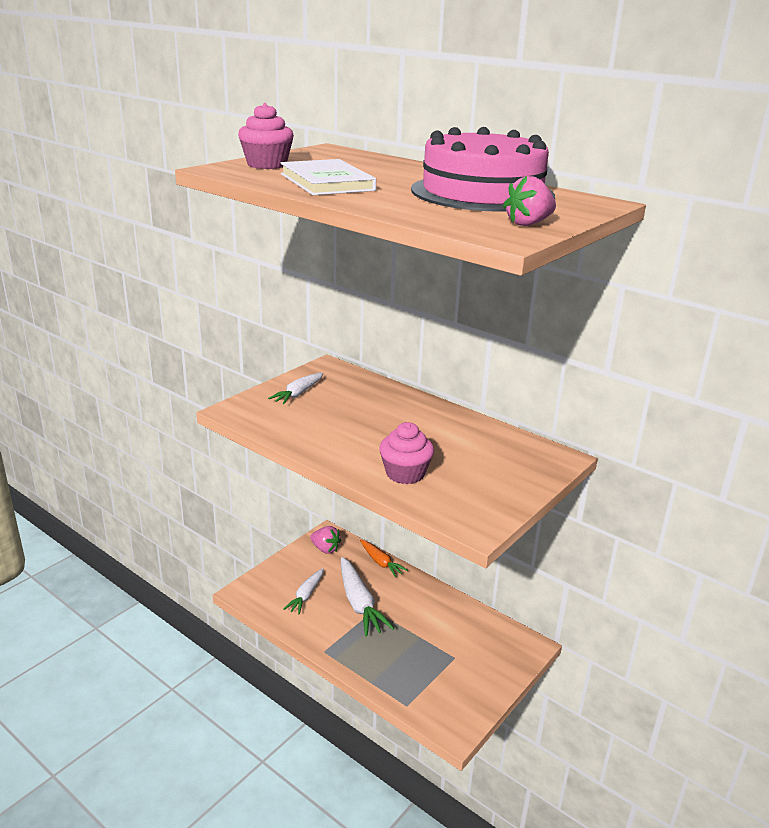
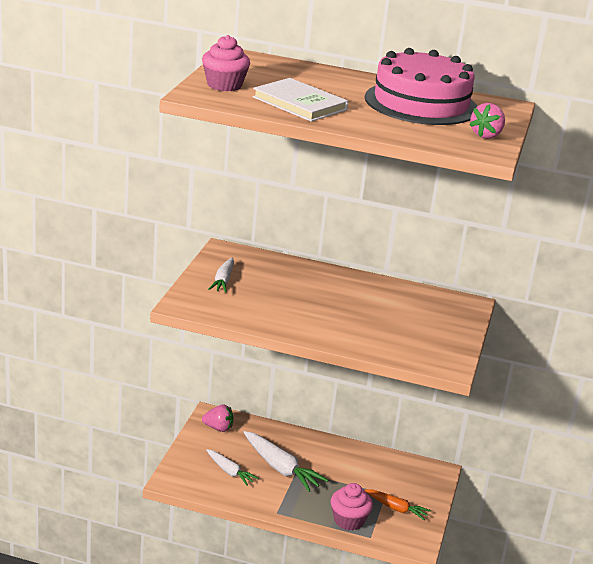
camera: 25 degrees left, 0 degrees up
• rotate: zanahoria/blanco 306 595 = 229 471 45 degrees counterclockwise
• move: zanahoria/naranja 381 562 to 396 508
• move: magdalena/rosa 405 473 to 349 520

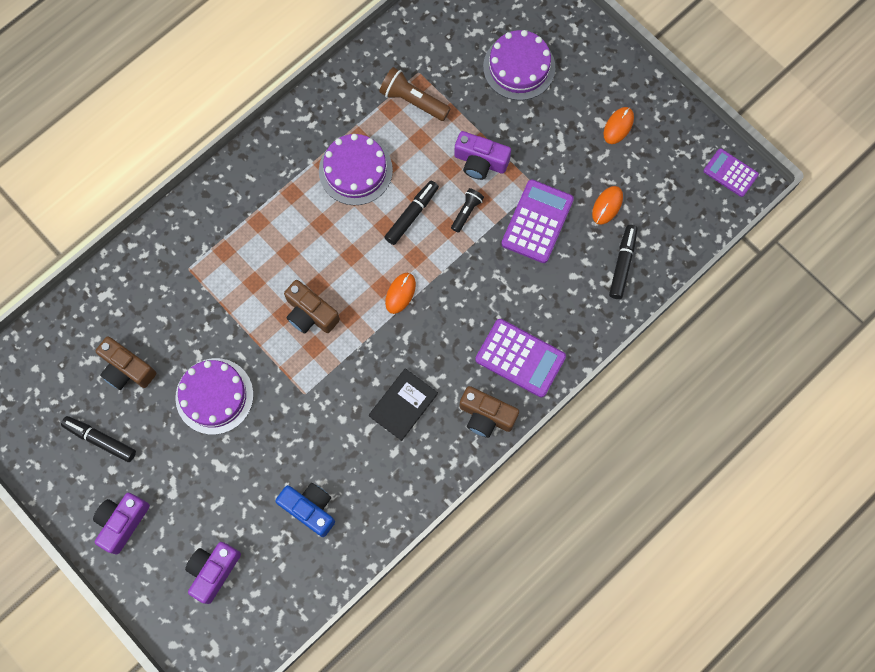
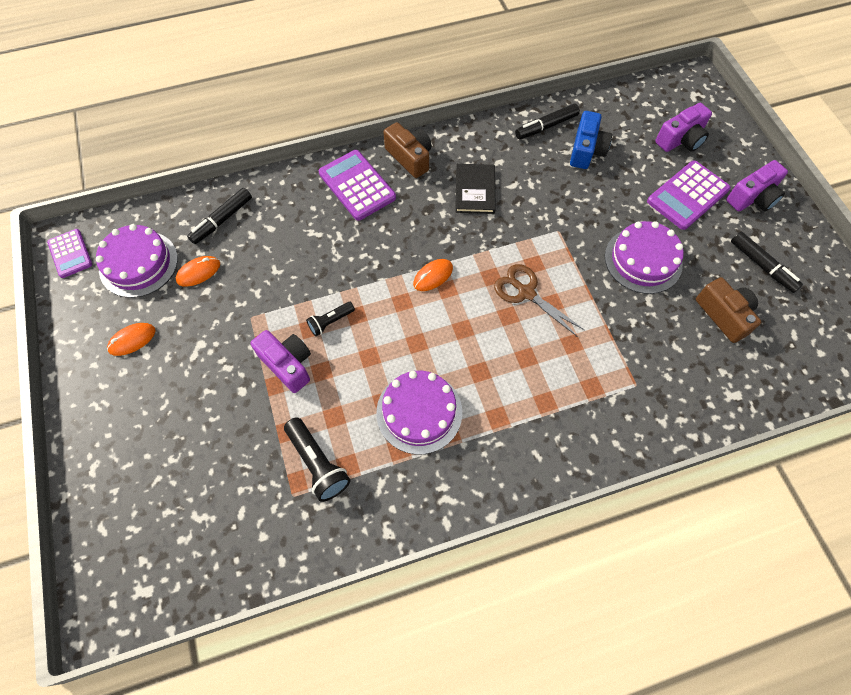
camera: 155 degrees left, 10 degrees down
• rotate: cámara/azul 310 509 = 586 150 135 degrees counterclockwise
• replace: cámara/marrón 310 314 to tijeras/marrón 526 292
• rotate: libro/negro 403 405 = 475 190 60 degrees counterclockwise
• recolor: lámpara de mano/marrón 413 101 to lámpara de mano/negro 318 463
• move: rotulador/negro 412 215 to 546 126
• move: tarta/morado 519 67 to 138 264
• move: calculadora/morado 537 222 to 687 195

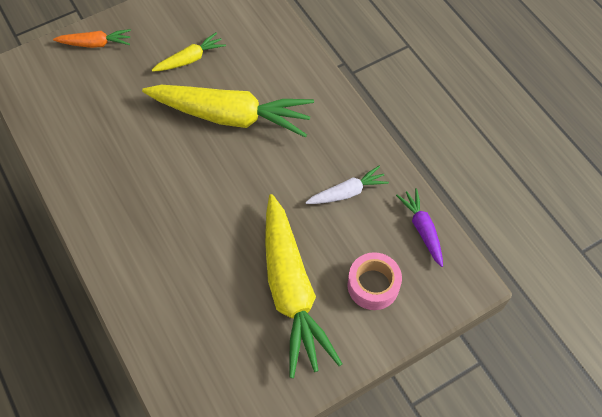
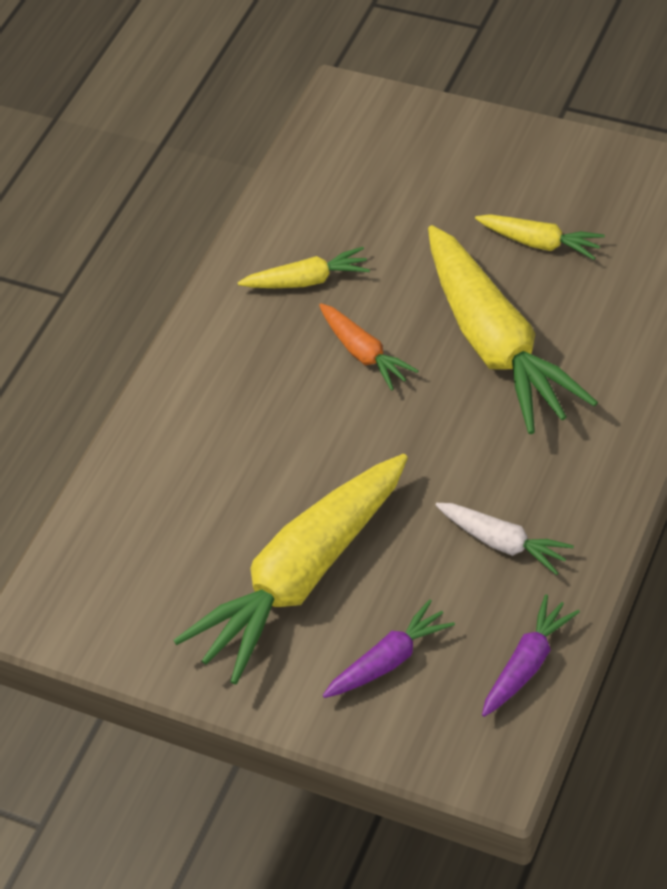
camera: 60 degrees right, 10 degrees down
• move: zanahoria/naranja 95 44 to 364 353
• replace: cinta adhesiva/rosa 373 285 to zanahoria/morado 389 660
• insert: zanahoria/amarillo 307 280

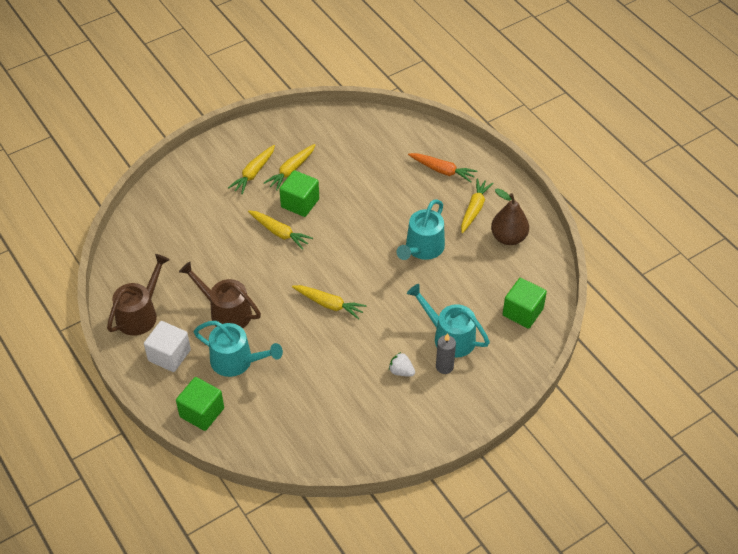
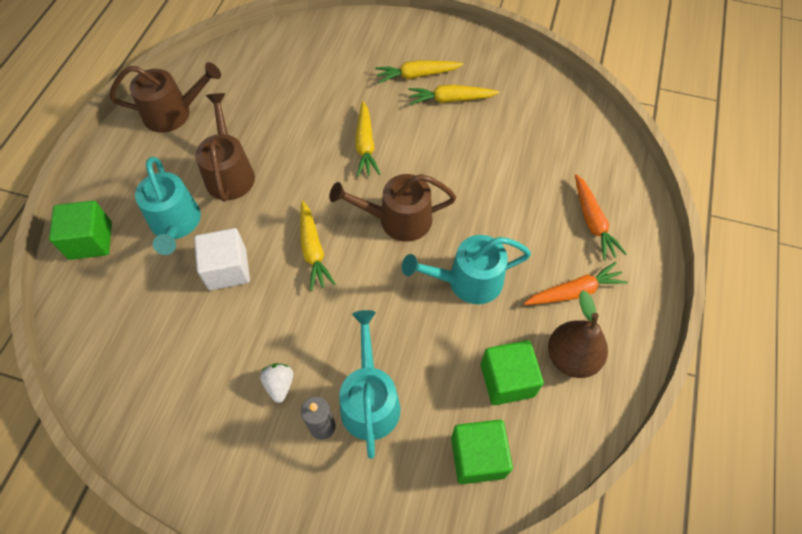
camera: 50 degrees right, 10 degrees up
• move: cubo/blanco 169 355 to 227 269
• move: cubo/verde 300 203 to 507 380
• recolor: zanahoria/amarillo 474 209 to zanahoria/naranja 574 291
• insert: regadera/marrón 398 219

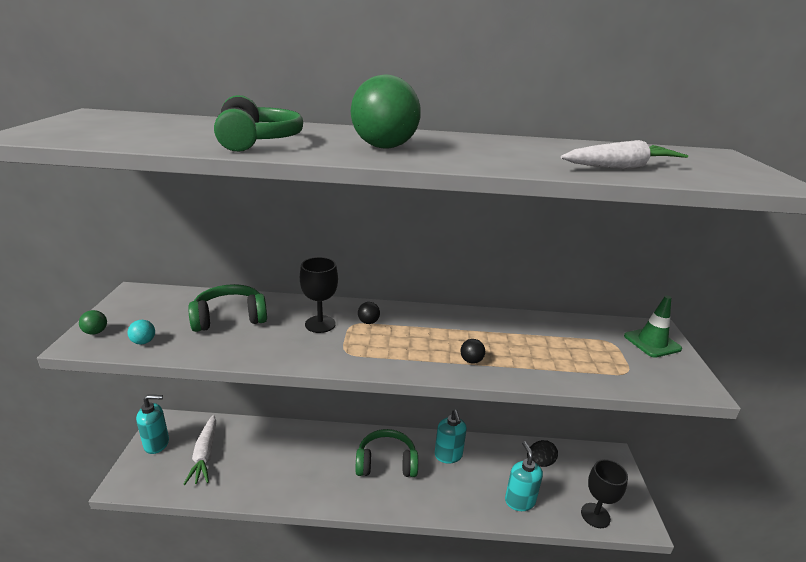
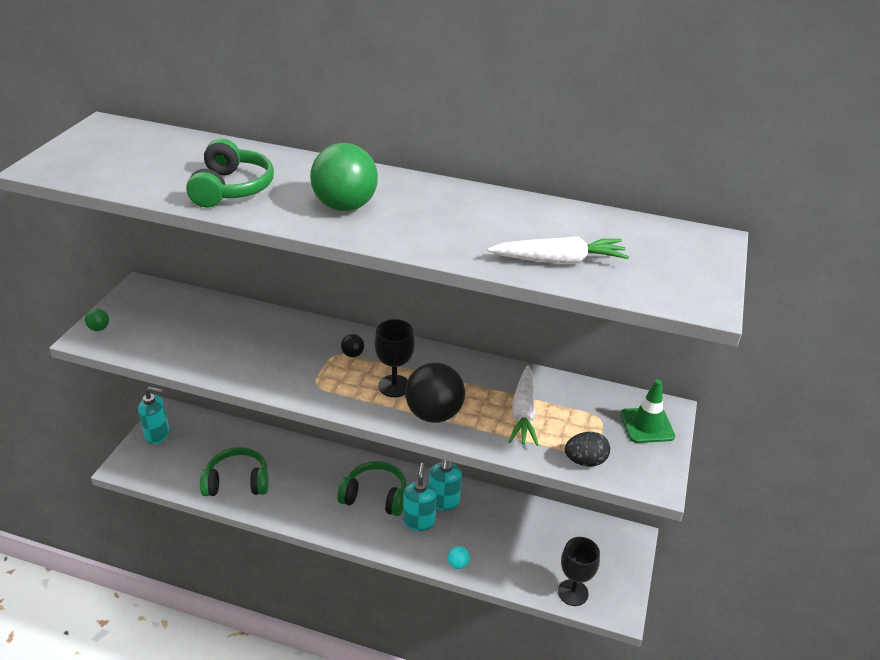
camera: 15 degrees right, 10 degrees up
• move: pelota/turquesa 143 342 to 458 564
• move: zanahoria/blanco 205 455 to 523 413
• move: auriculares/verde 229 318 to 237 482
• move: copa/negro 320 324 to 394 386
• resize: pelota/negro 471 361 = 434 414 x2.36
• move: dispensador de jabón/turquesa 519 501 to 419 521
• move: huevo/negro 540 462 to 585 461

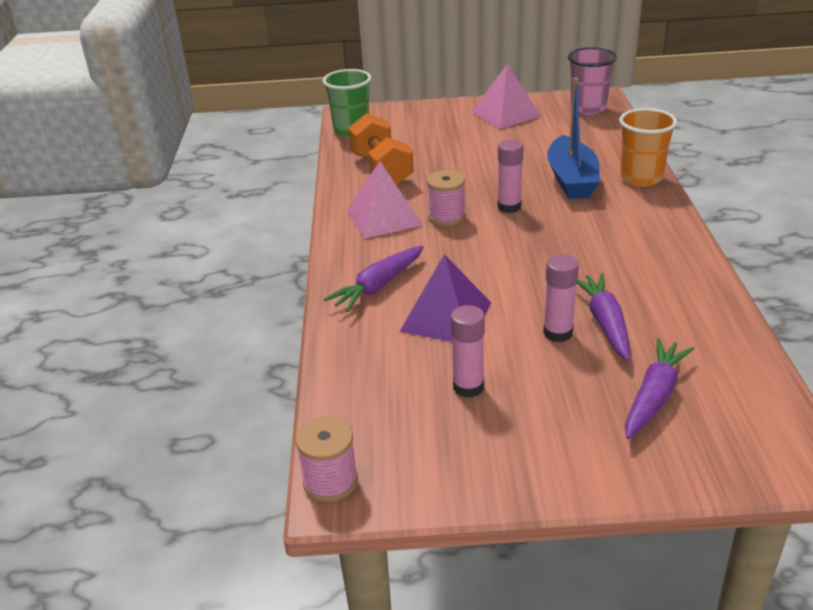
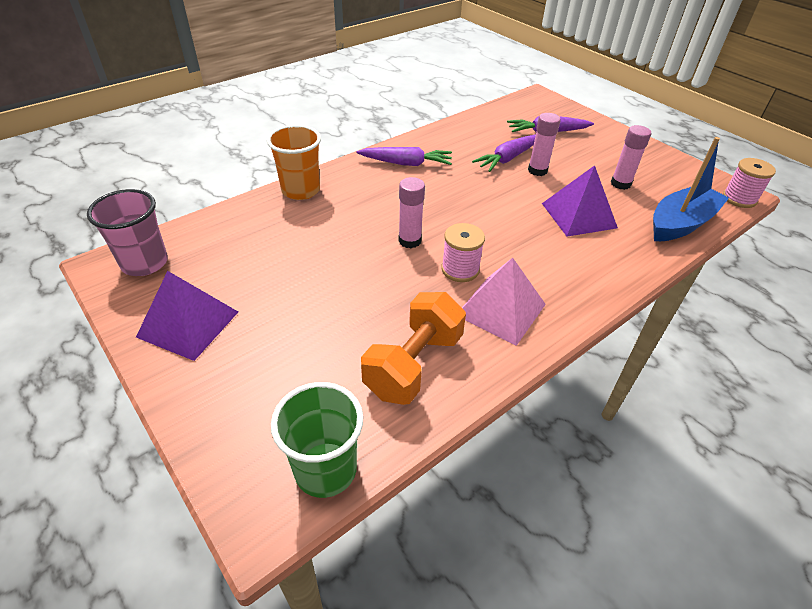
camera: 130 degrees left, 10 degrees up
• move: zanahoria/morado 378 286 to 406 163
• recolor: pirámide/rosa 506 114 to pirámide/morado 188 324
• move: barco/azul 571 180 to 680 224

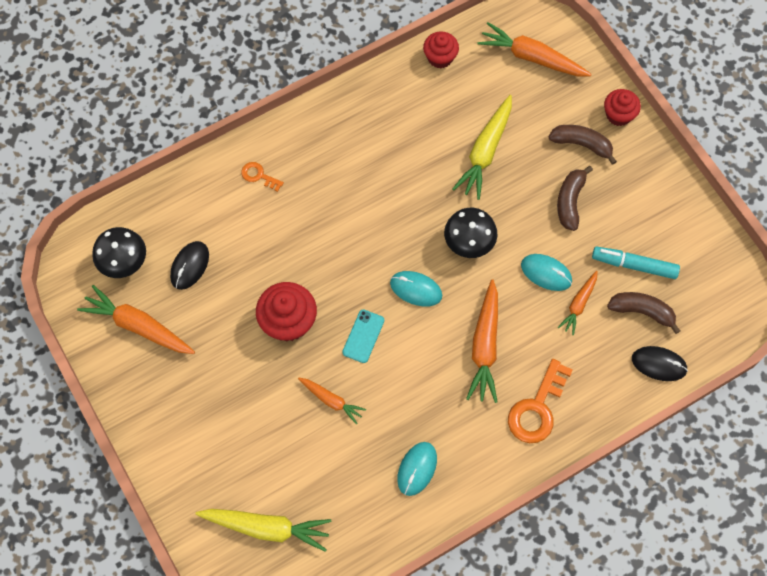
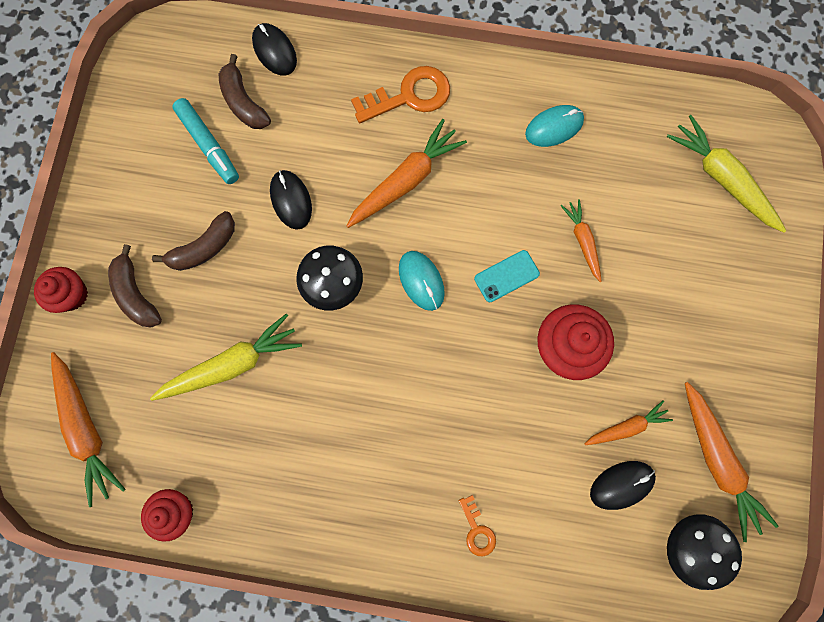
camera: 140 degrees left, 10 degrees up
• recolor: ratón/turquesa 546 273 to ratón/negro 291 200
• move: zanahoria/naranja 578 304 to 626 426

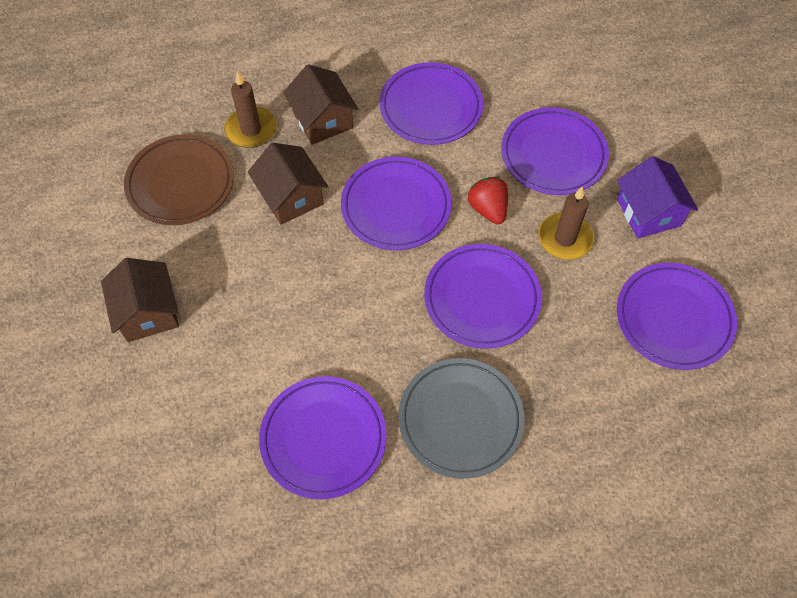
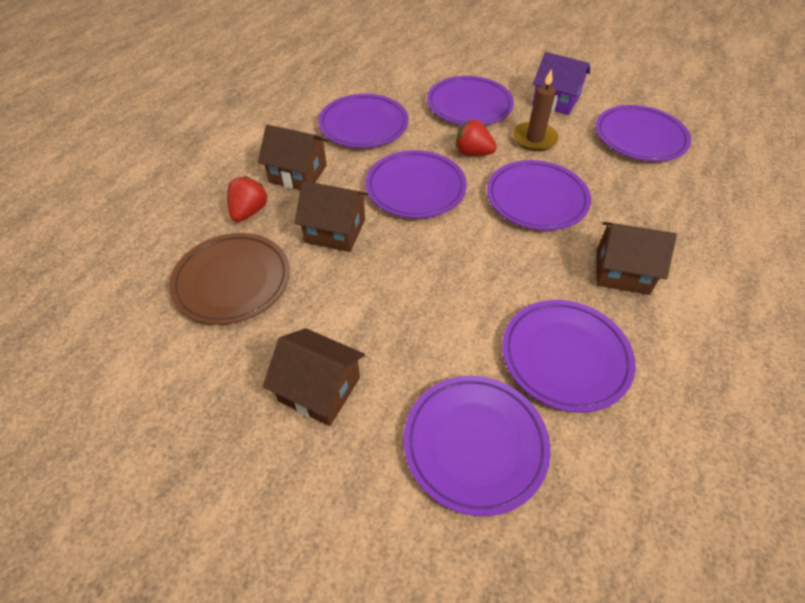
camera: 45 degrees left, 10 degrees down
• replace: vela/marrón 251 130 to fresa/rojo 249 212
• replace: plato/gris 460 419 to casa/marrón 622 271
• insert: plato/morado 475 444

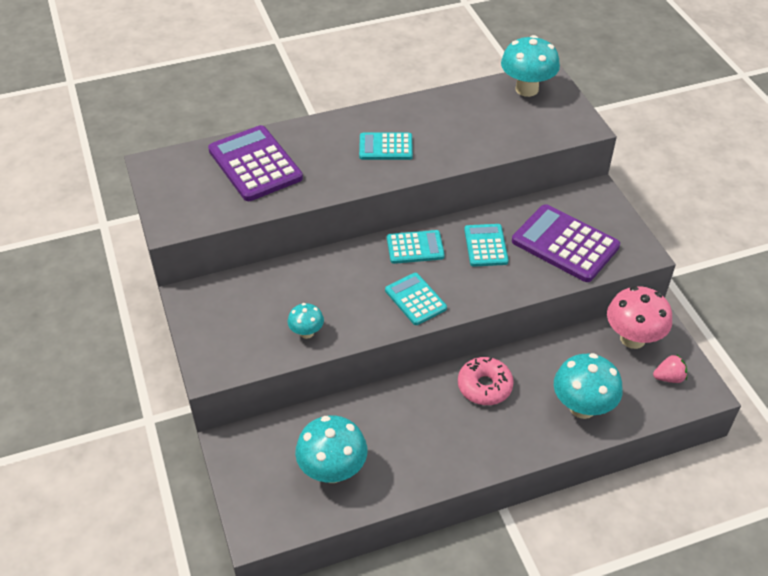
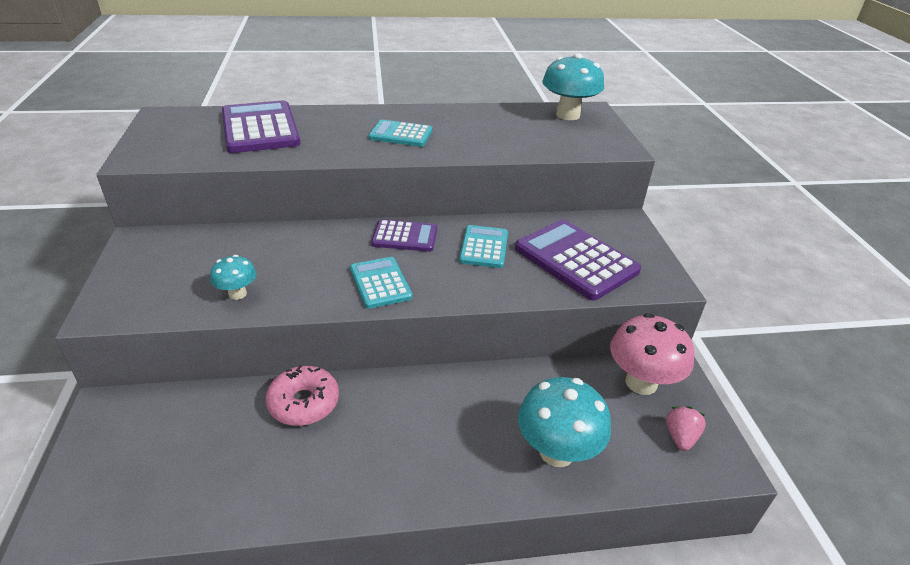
camera: 10 degrees right, 10 degrees down
• delete: seta/turquesa 332 470
• recolor: calculadora/turquesa 415 247 to calculadora/morado 405 237
• move: rosquilla/rosa 484 386 to 304 403
• rotate: fresa/rosa 669 377 = 680 437 75 degrees counterclockwise

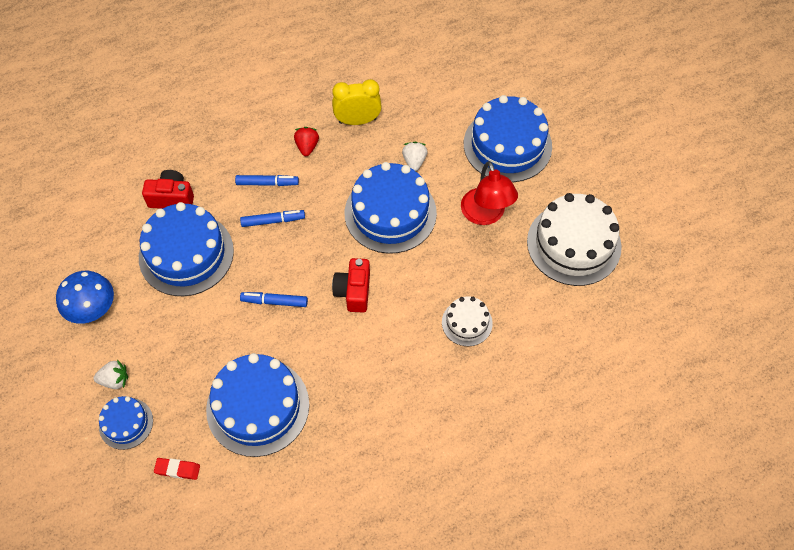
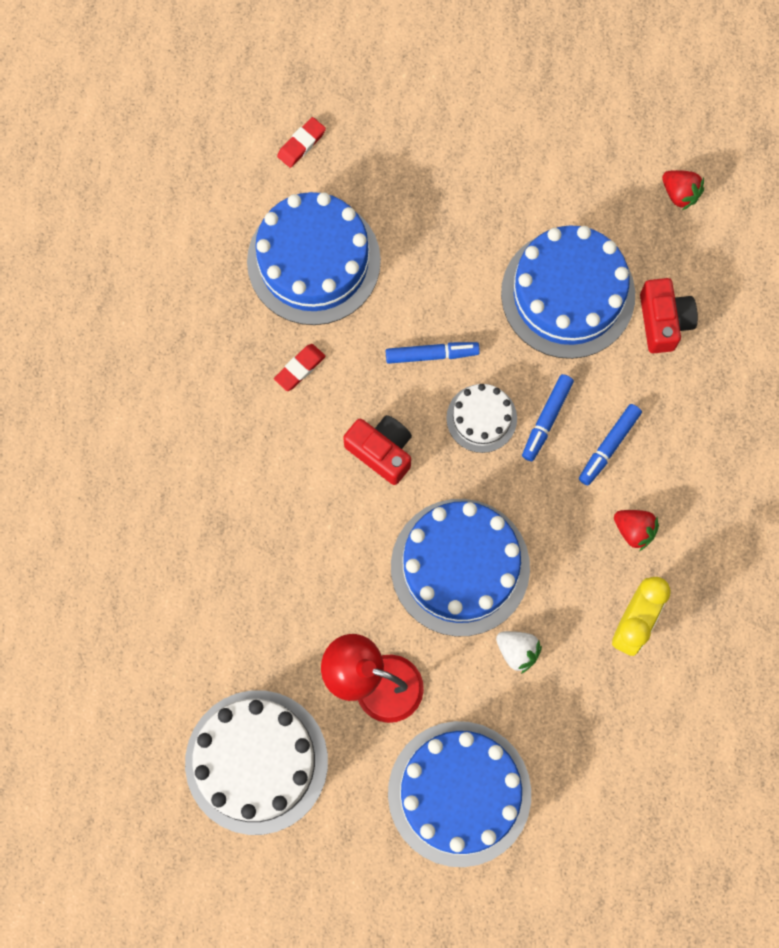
camera: 125 degrees right, 15 degrees up
• delete: seta/azul 91 307
• delete: fresa/blanco 115 380
• delete: tarta/azul 126 423
• rotate: cámara/rojo 172 198 = 663 321 45 degrees counterclockwise
• rotate: rotulador/azul 274 301 = 432 355 45 degrees clockwise
• move: tarta/blanco 467 323 to 481 418
• insert: goma de borrar/rojo 300 368
• insert: fresa/rojo 680 193

